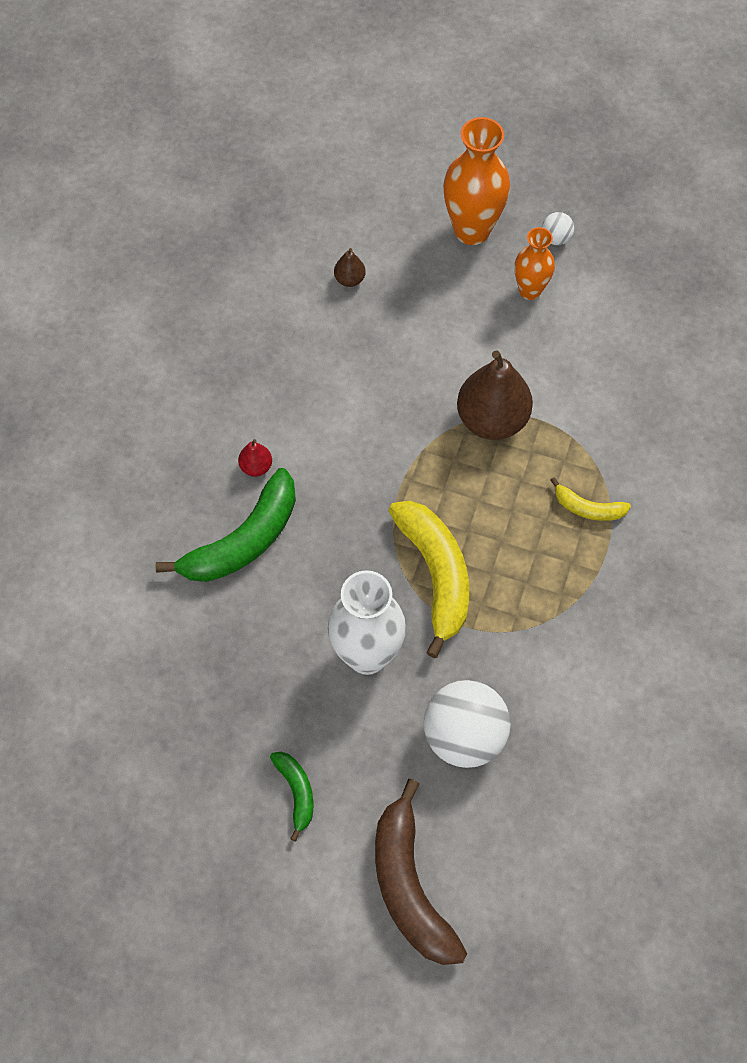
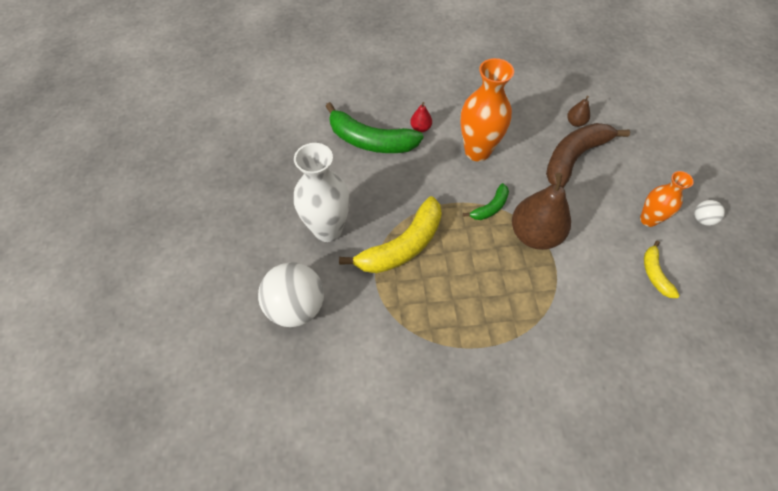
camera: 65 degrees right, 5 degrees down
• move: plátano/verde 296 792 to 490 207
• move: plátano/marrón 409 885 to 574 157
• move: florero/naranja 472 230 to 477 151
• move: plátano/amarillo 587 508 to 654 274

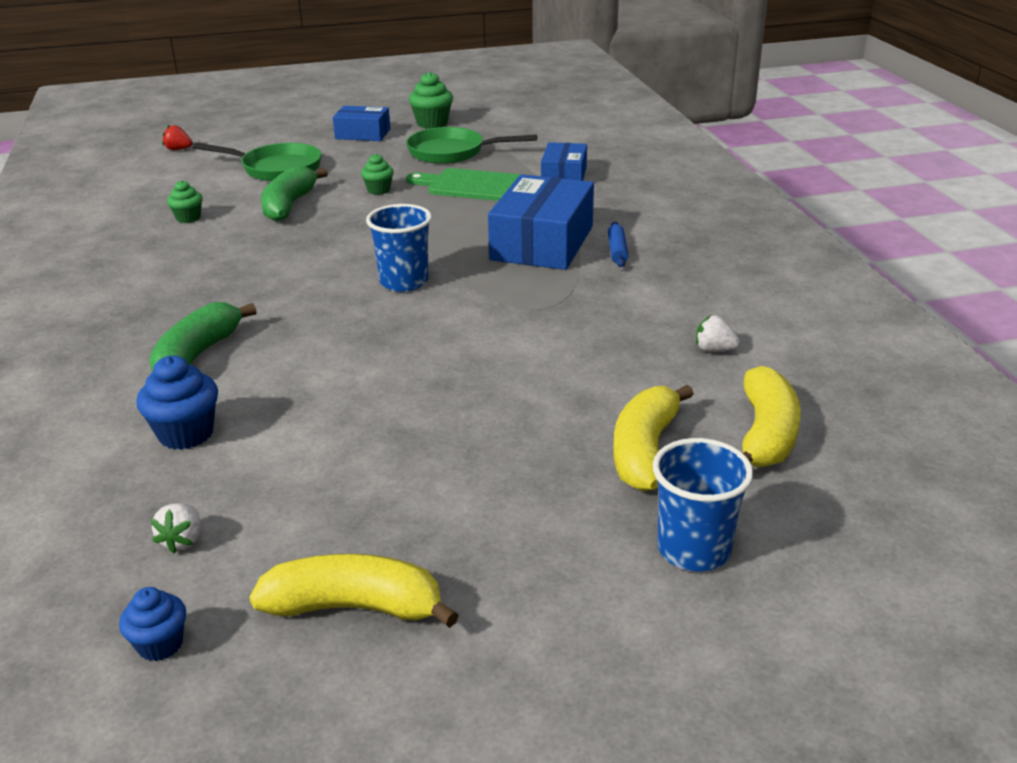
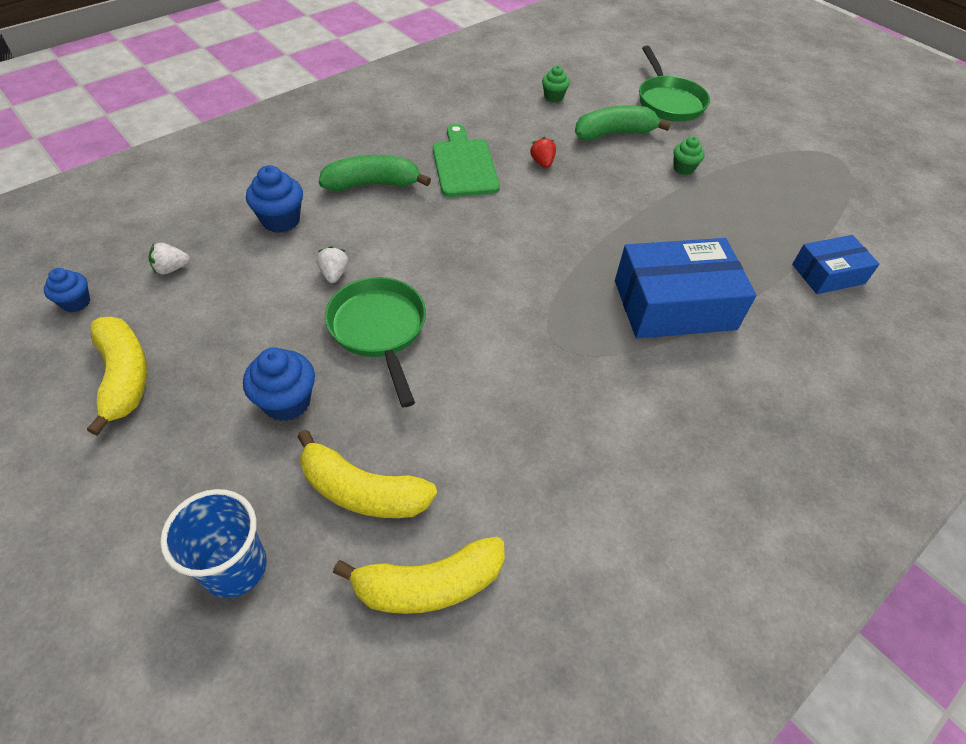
camera: 60 degrees right, 20 degrees up
• move: fresa/rojo 178 149 to 542 163
• delete: caja/azul 363 134
• delete: vaso/azul 404 282
• move: sartén/verde 452 152 to 379 330
• move: tabla de cortar/verde 471 186 to 464 165
• delete: magdalena/verde 432 123
• delete: rodillo/azul 617 251
• rotate: plátano/amarillo 645 451 = 362 491 150 degrees counterclockwise
• move: fresa/blanco 714 349 to 334 274
• insert: magdalena/azul 287 402

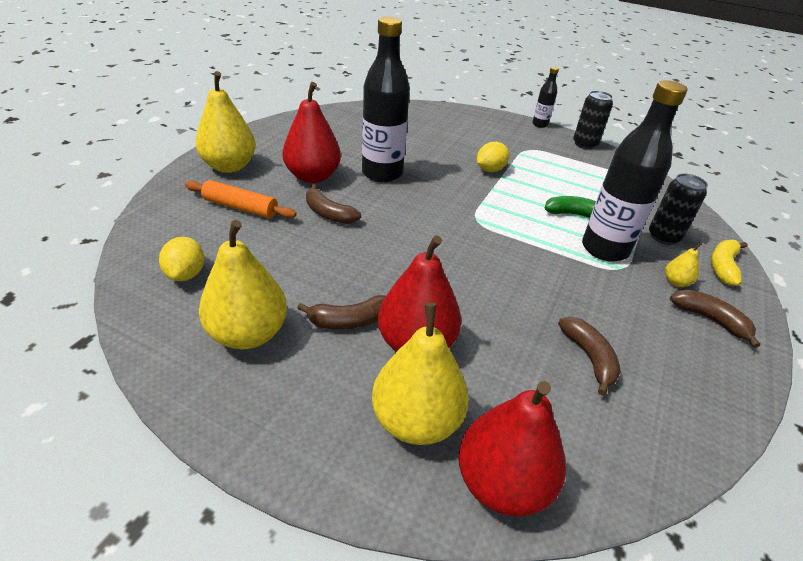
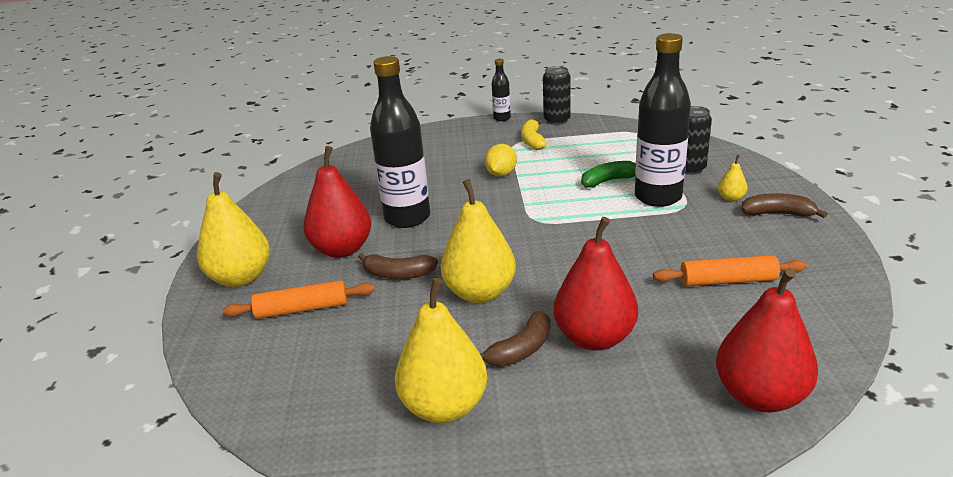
camera: 25 degrees left, 10 degrees down
• delete: limón/amarillo 186 274
• move: pera/amarillo 416 420 to 480 293
• replace: plátano/marrón 589 357 to rodillo/naranja 728 281
• move: plátano/amarillo 723 267 to 532 141

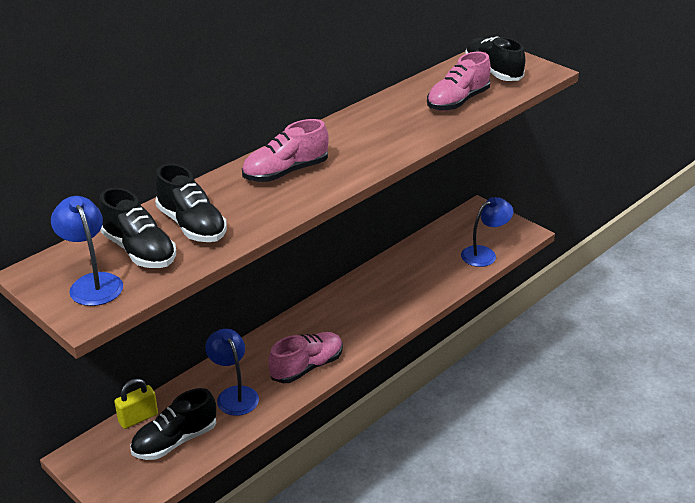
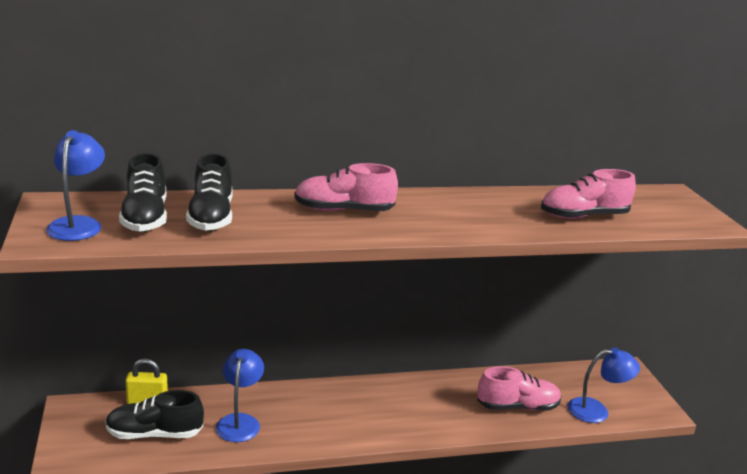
camera: 30 degrees right, 10 degrees down
• move: zapato/rosa 307 367 to 517 406
• delete: zapato/negro 493 72

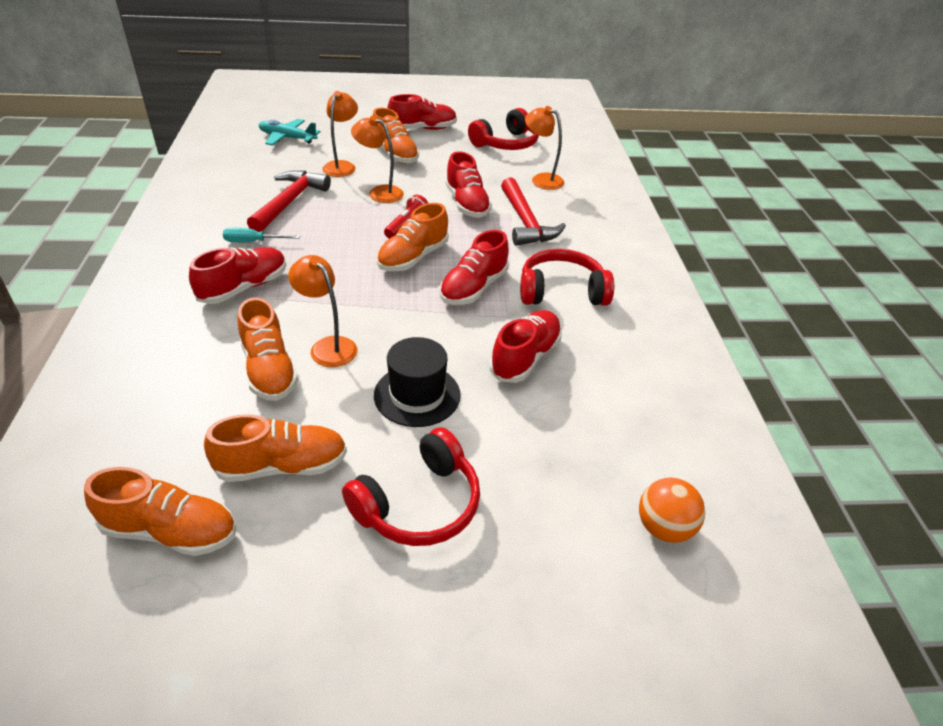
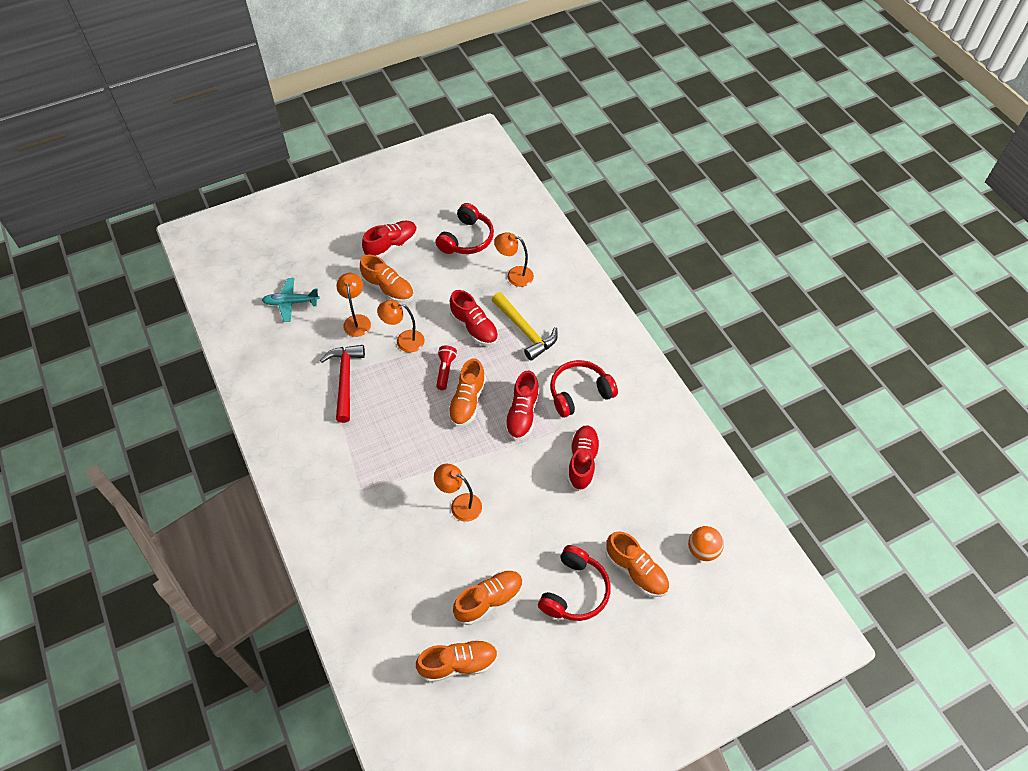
camera: 20 degrees left, 15 degrees up
• delete: zapato/rojo 244 288
• delete: destornillador/turquesa 253 242
• move: zapato/naranja 269 370 to 636 571
• delete: sombrero/negro 417 395
• recolor: martillo/rojo 525 222 to martillo/amarillo 525 331

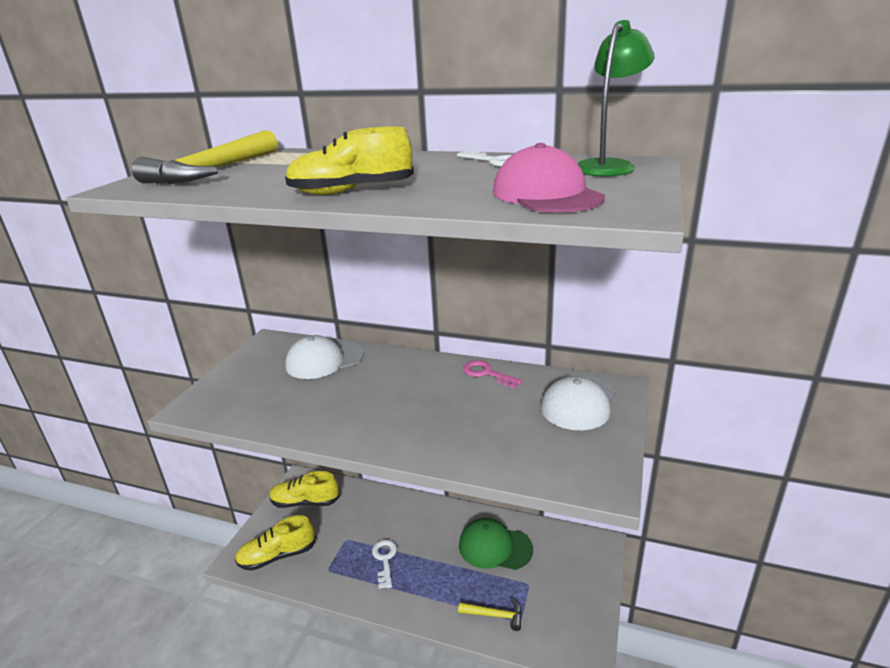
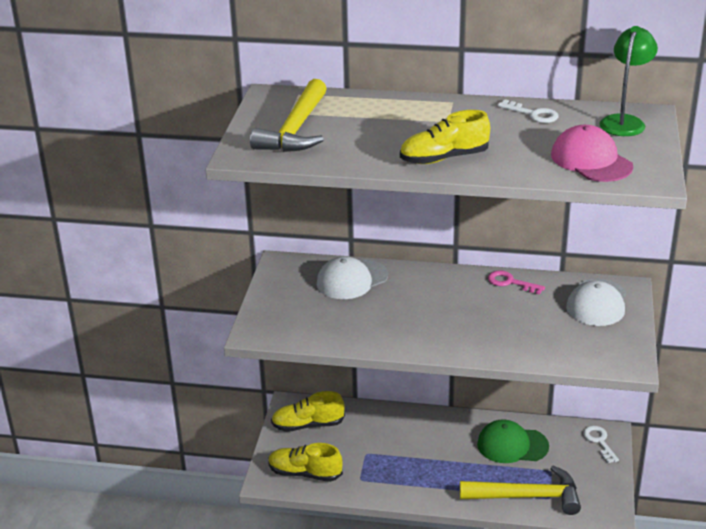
camera: 10 degrees left, 5 degrees up
• rotate: zapato/amarillo 277 556 = 305 473 45 degrees clockwise
• move: llave/blanco 385 560 to 599 442
• resize: martillo/amarillo 495 615 = 527 496 x2.07

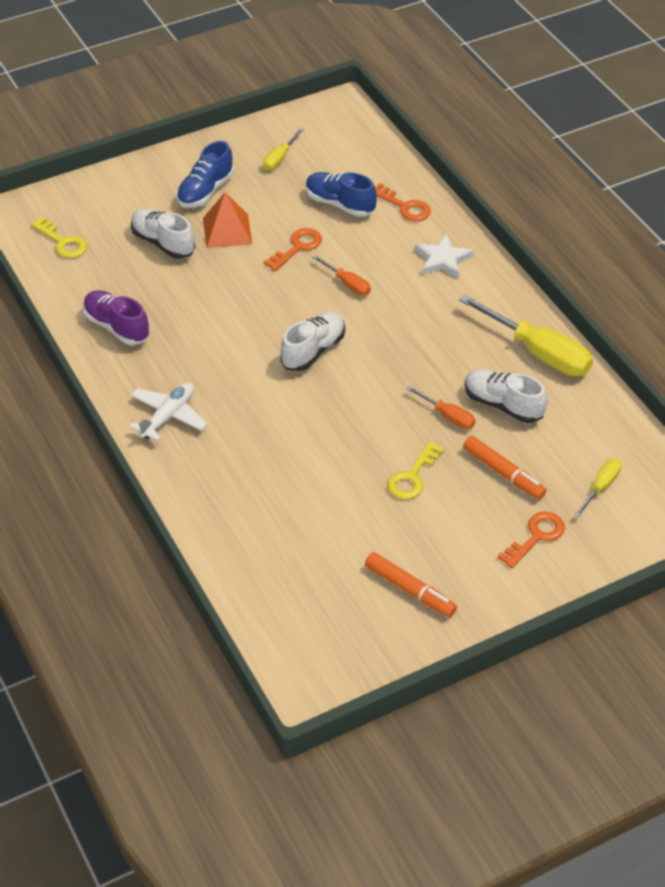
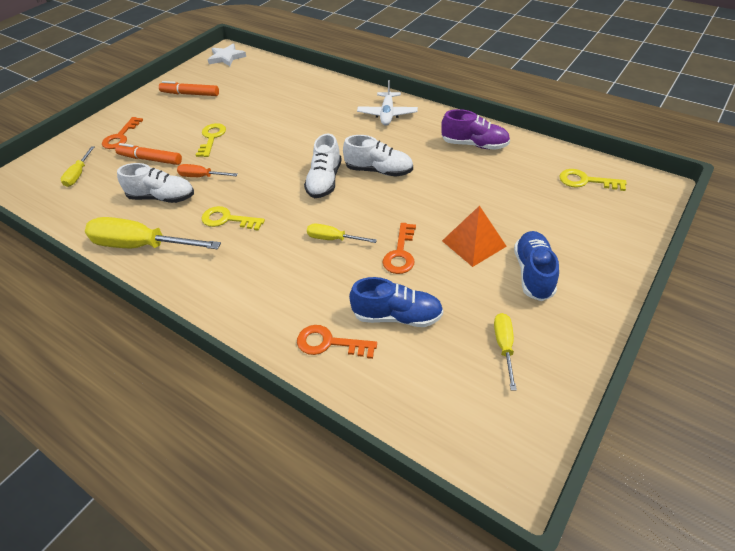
camera: 155 degrees right, 0 degrees up
• move: zapato/blanco 163 243 to 379 171
• recolor: destornillador/naranja 347 284 to destornillador/amarillo 333 239
• move: estrella/blanco 442 259 to 226 57
• insert: llave/amarillo 227 219

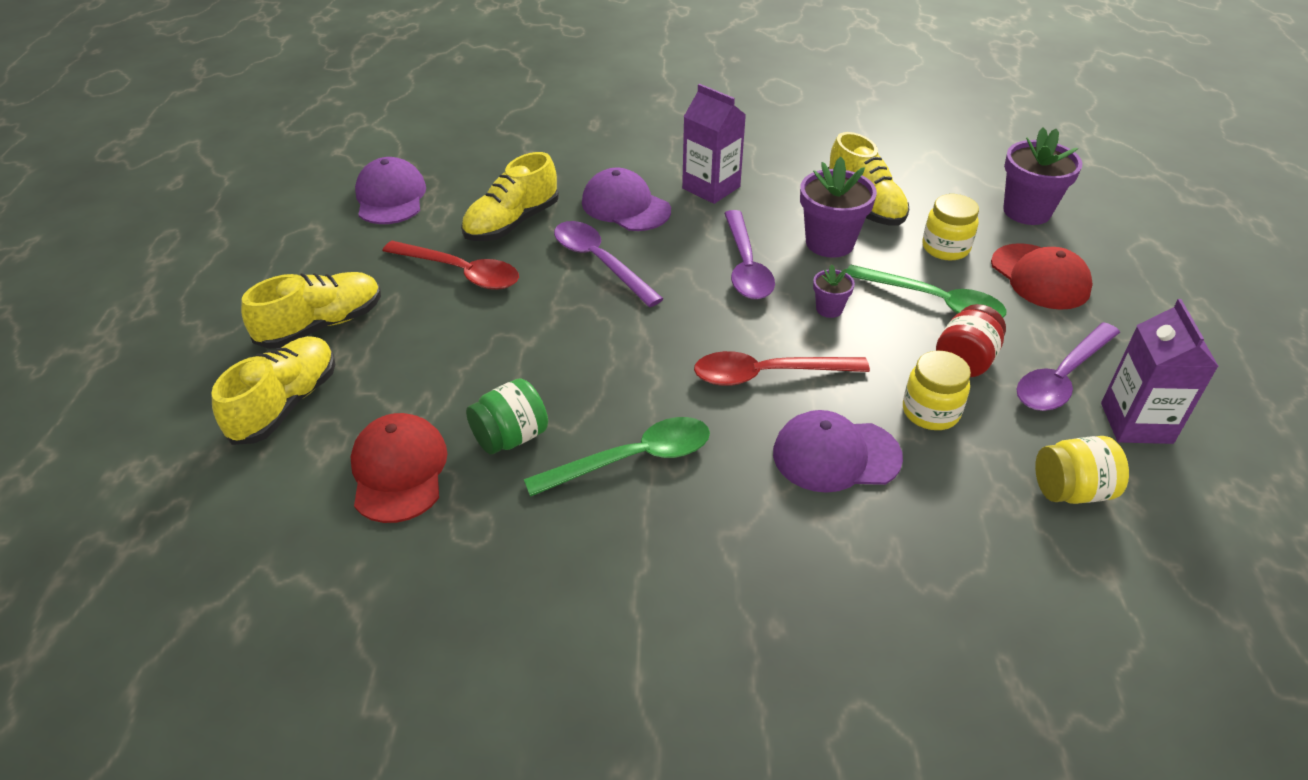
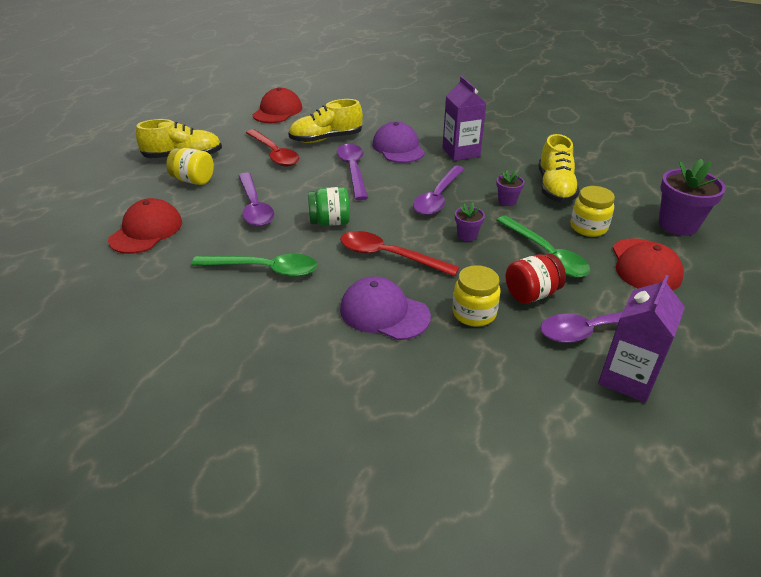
camera: 30 degrees right, 5 degrees down
• delete: zapato/amarillo 285 404
• recolor: gorra/morado 390 197 to gorra/rojo 277 111
• move: tarro/verde 511 437 to 330 222
• resize: maceta/morado 829 243 = 507 201 x0.51
• move: tarro/amarillo 1071 491 to 193 180
• insert: cuchara/morado 254 207

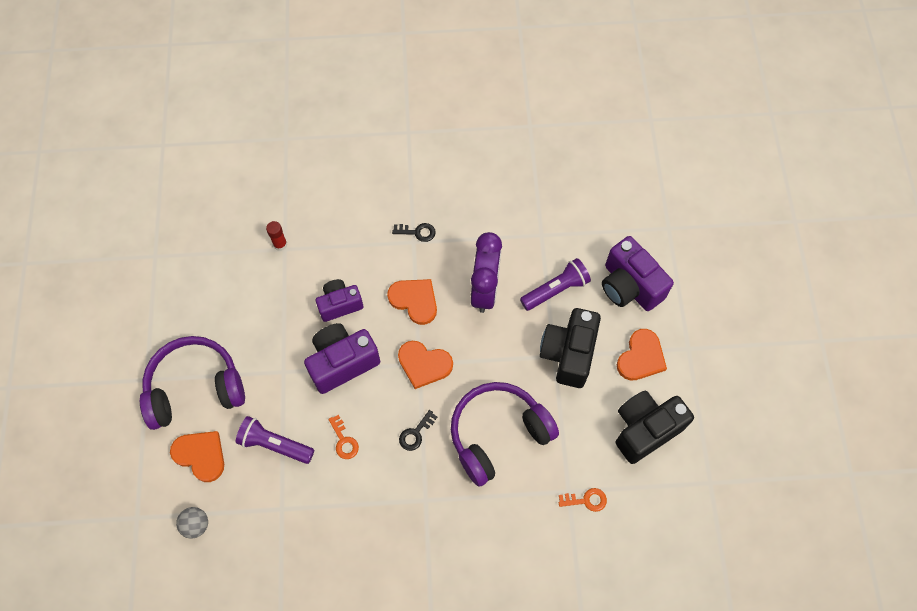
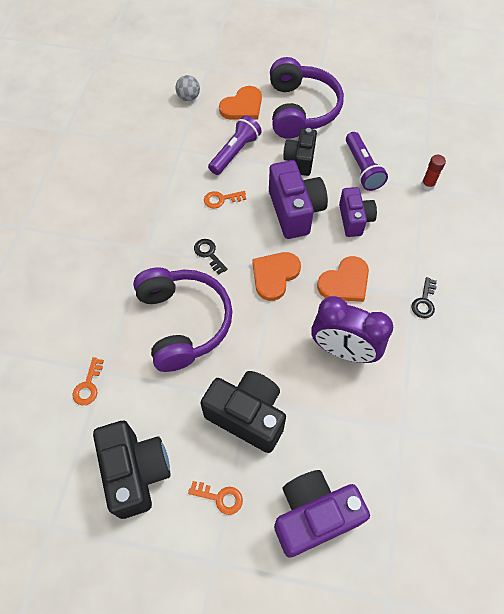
camera: 105 degrees right, 5 degrees down
• move: lámpara de mano/morado 555 290 to 362 168
• replace: corazón/naranja 641 357 to llave/naranja 220 497
• insert: cámara/negro 300 160

